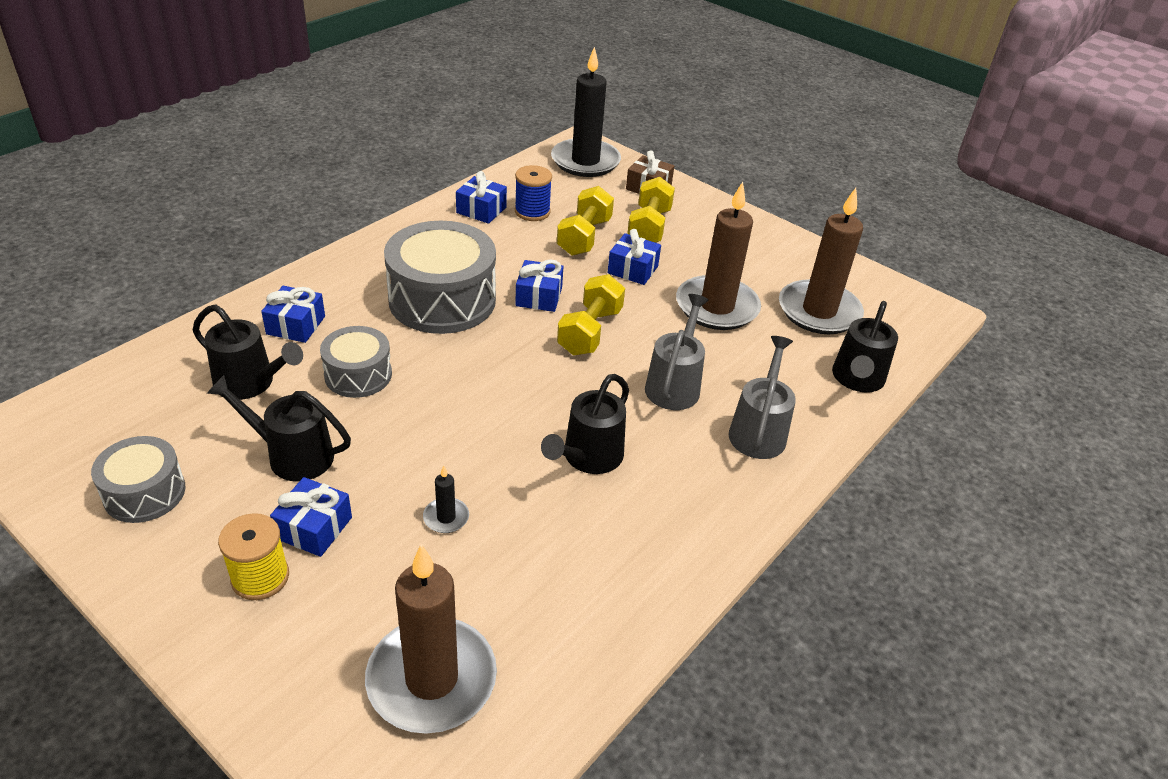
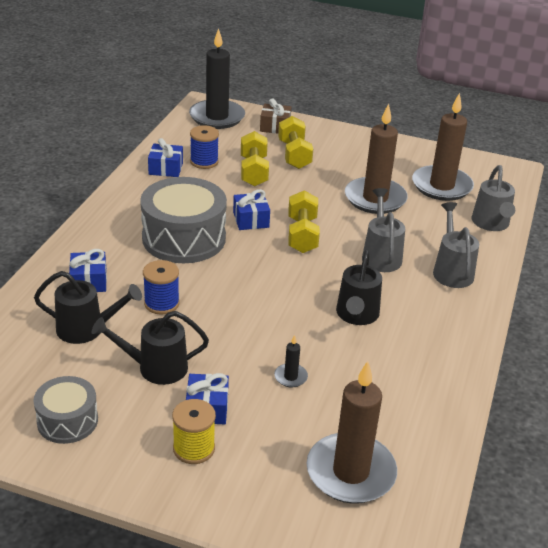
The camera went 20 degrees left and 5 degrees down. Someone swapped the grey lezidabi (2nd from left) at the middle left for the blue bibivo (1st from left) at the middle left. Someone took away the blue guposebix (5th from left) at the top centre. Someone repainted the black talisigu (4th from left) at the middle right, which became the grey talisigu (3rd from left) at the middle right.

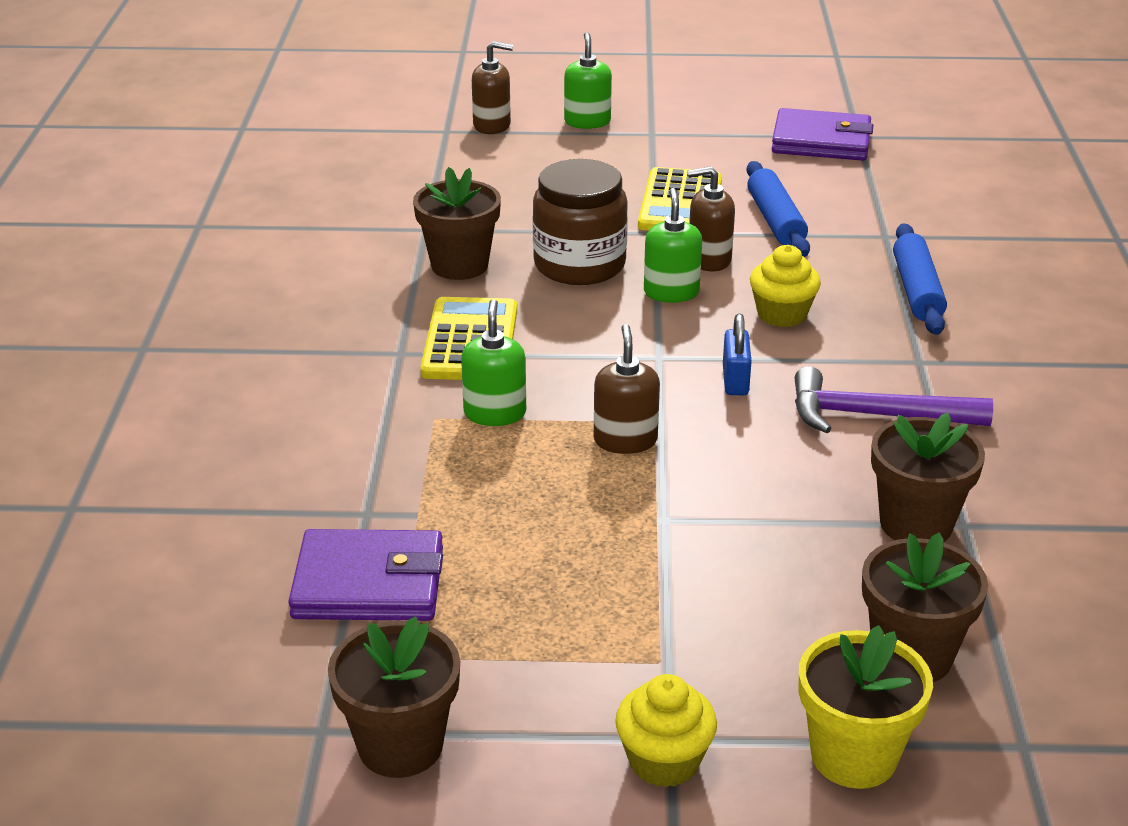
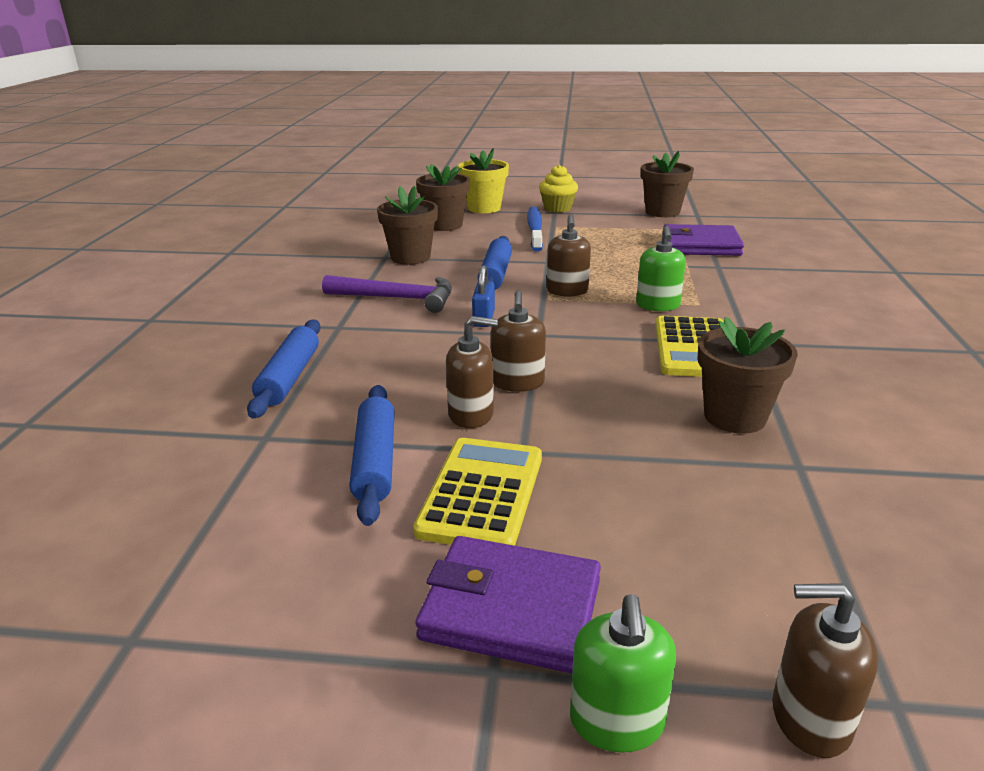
The camera went 175 degrees left and 5 degrees down. Someone took away the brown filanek at the top centre. Someone repainted the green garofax (3rd from left) at the top centre, which became the brown garofax (2nd from left) at the centre. Someone took away the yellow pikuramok (2nd from left) at the middle right. Someone carried the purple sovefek (2nd from left in the first image) from the top right to the bottom centre. Someone put down the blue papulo (3rd from left) at the centre. Someone put down the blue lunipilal at the top centre.

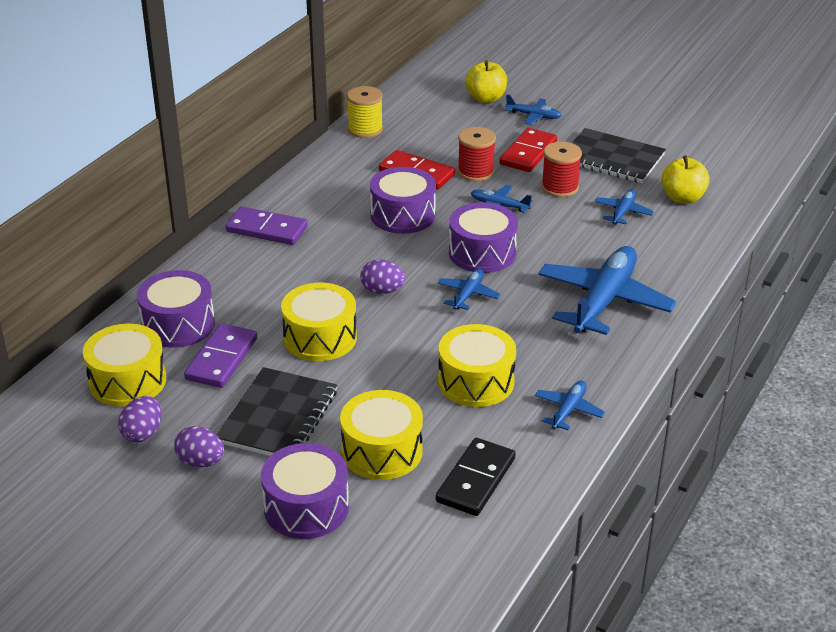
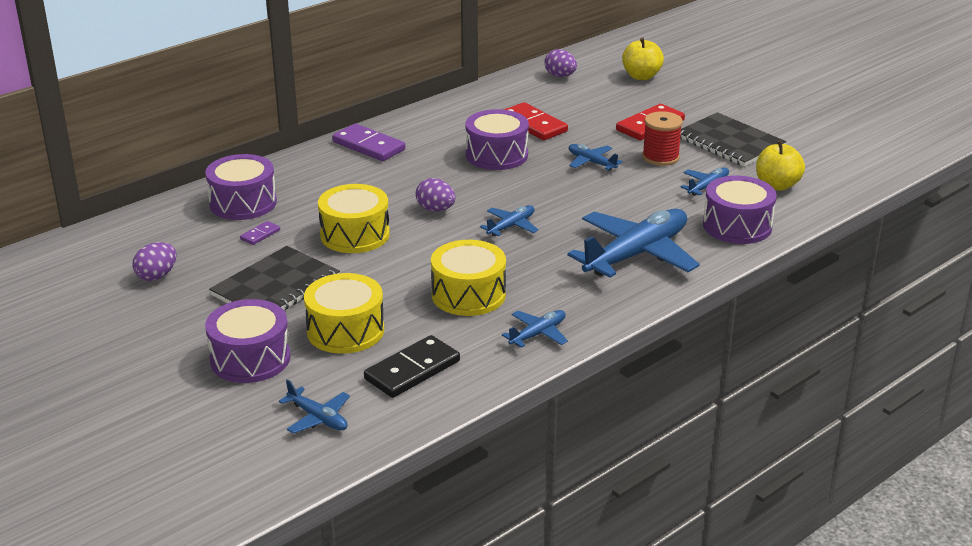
The camera went 20 degrees right and 5 degrees down. Someone took away the yellow lezidabi (1st from left) at the middle left. Someone carried the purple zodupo (2nd from left in the first image) from the bottom left to the top centre. Someone scaled the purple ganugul (1st from left) at the middle left by 0.49. Someone took away the yellow bibivo at the top centre. Someone carried the purple lezidabi (4th from left) from the centre to the middle right. Someone took away the red bibivo (1st from left) at the top centre. Someone carried the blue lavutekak (3rd from left in the first image) from the top centre to the bottom left.

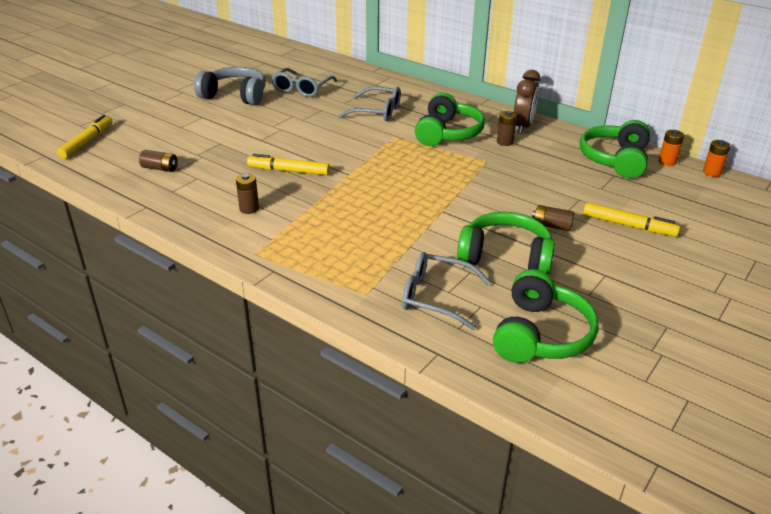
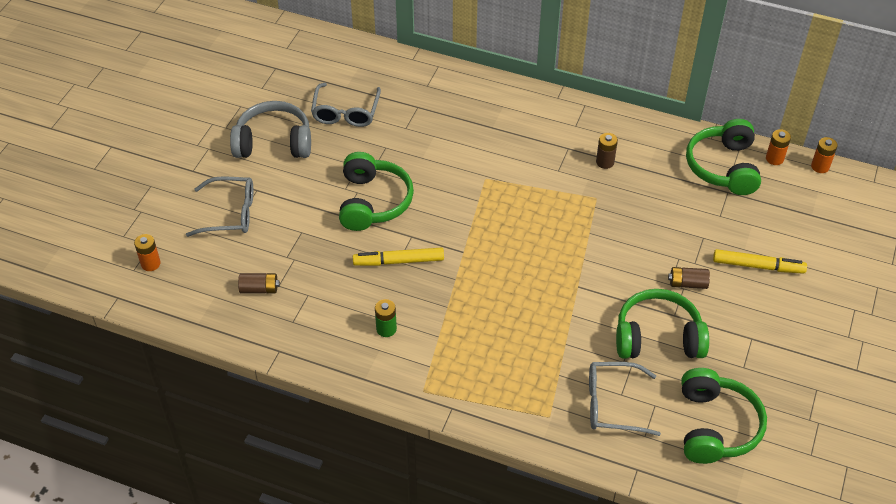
The camera went 15 degrees left and 15 degrees up. Someone swapped the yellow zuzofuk (1st from left) at the top left for the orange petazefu (1st from left) at the middle left. Someone repainted the brown petazefu (2nd from left) at the middle left, which became the green petazefu at the centre. Someone carried the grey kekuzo (2nd from left in the first image) from the top centre to the middle left. Someone carried the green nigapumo (1st from left) from the top centre to the centre. Someone took away the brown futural at the top right.

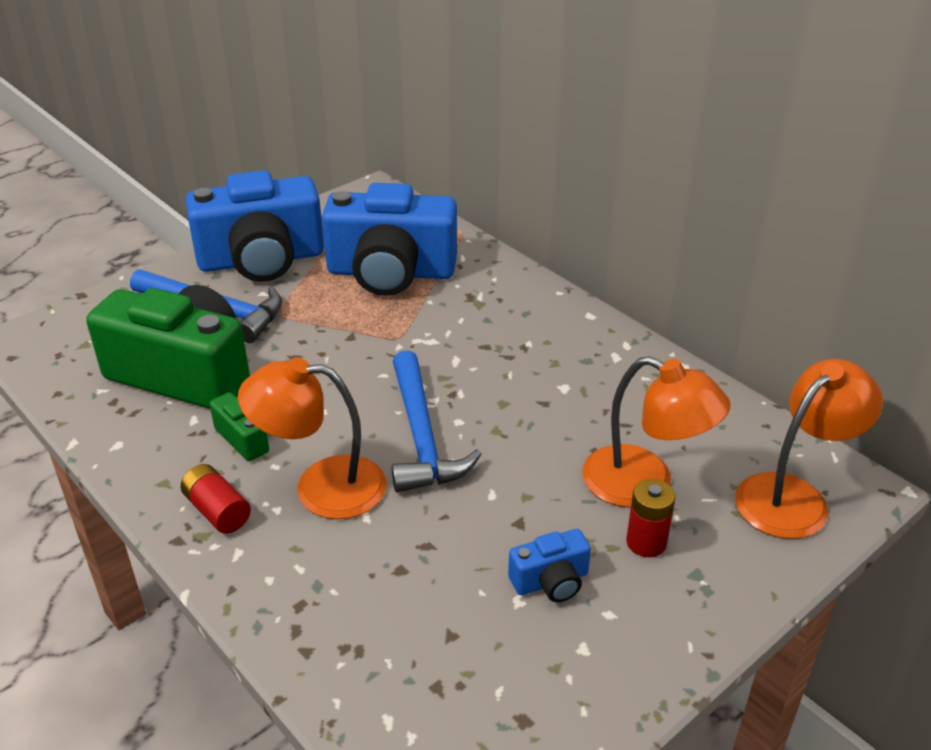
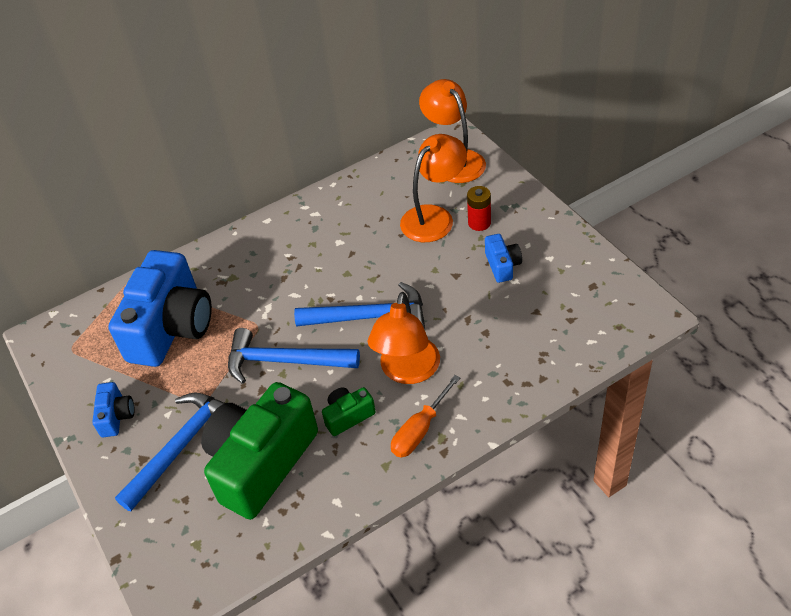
The camera went 75 degrees left and 10 degrees up. Someone swapped the red petazefu (1st from left) at the middle left for the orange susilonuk at the bottom centre. Someone scaled the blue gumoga (1st from left) at the top left by 0.44. Someone put down the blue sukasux (2nd from left) at the centre.

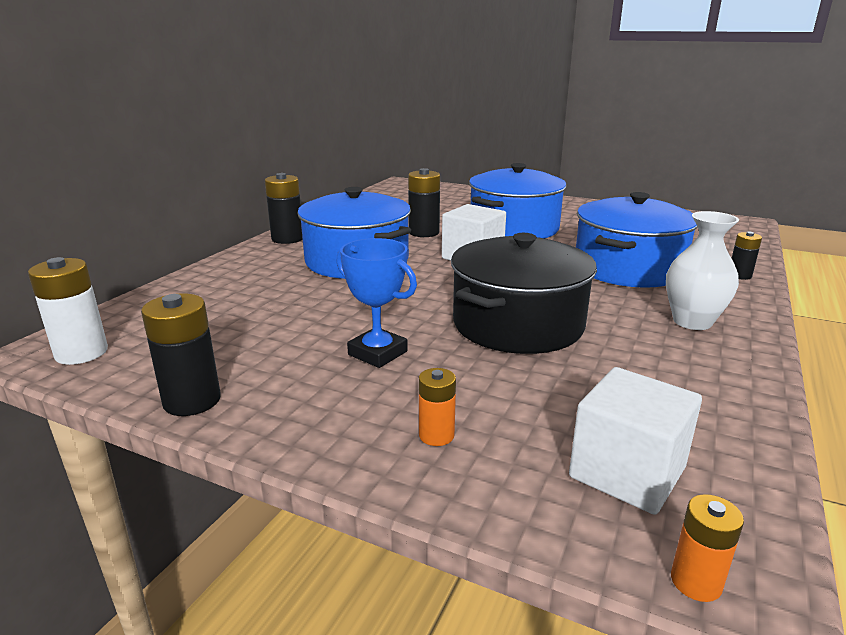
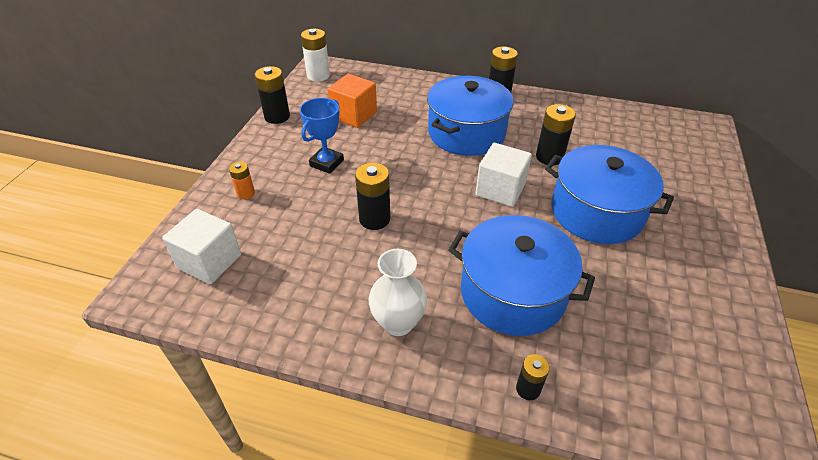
The camera went 80 degrees right and 20 degrees up. Someone swapped the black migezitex at the centre for the black petazefu (2nd from left) at the centre. Someone took away the orange petazefu (2nd from left) at the bottom right. Someone put down the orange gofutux at the top centre.

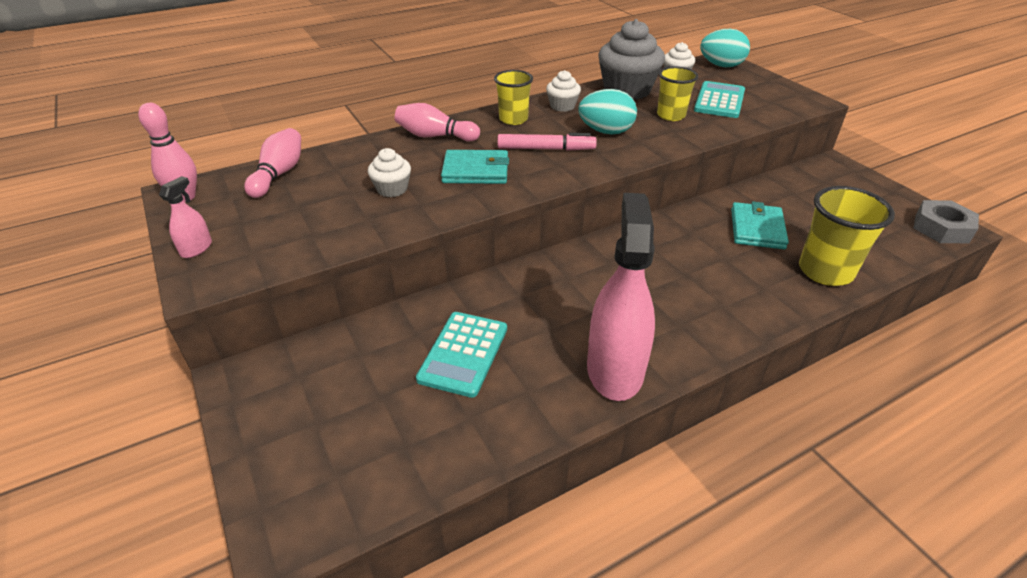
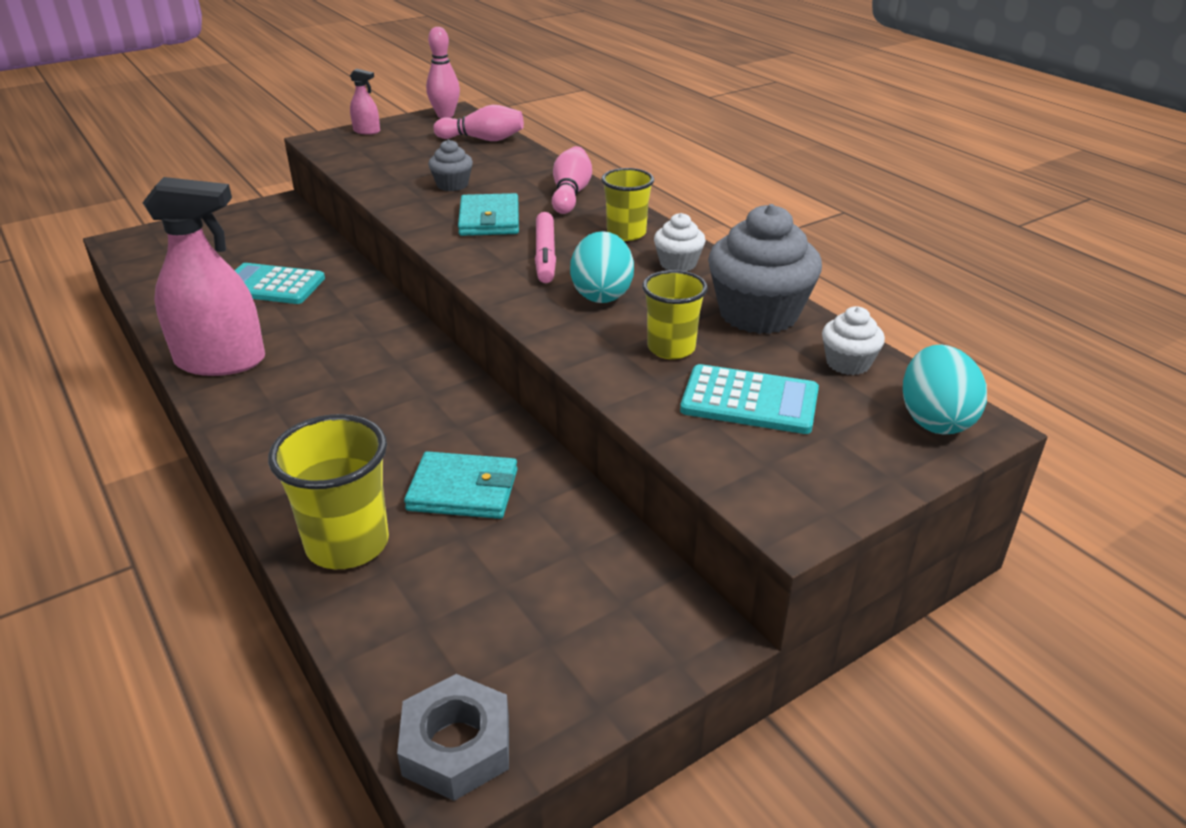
The camera went 85 degrees right and 5 degrees down. Someone repainted the white pikuramok (1st from left) at the top centre, which became the grey pikuramok (1st from left) at the top centre.

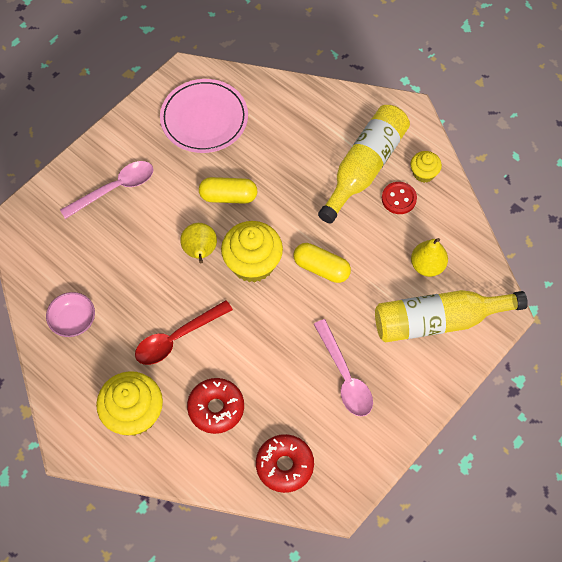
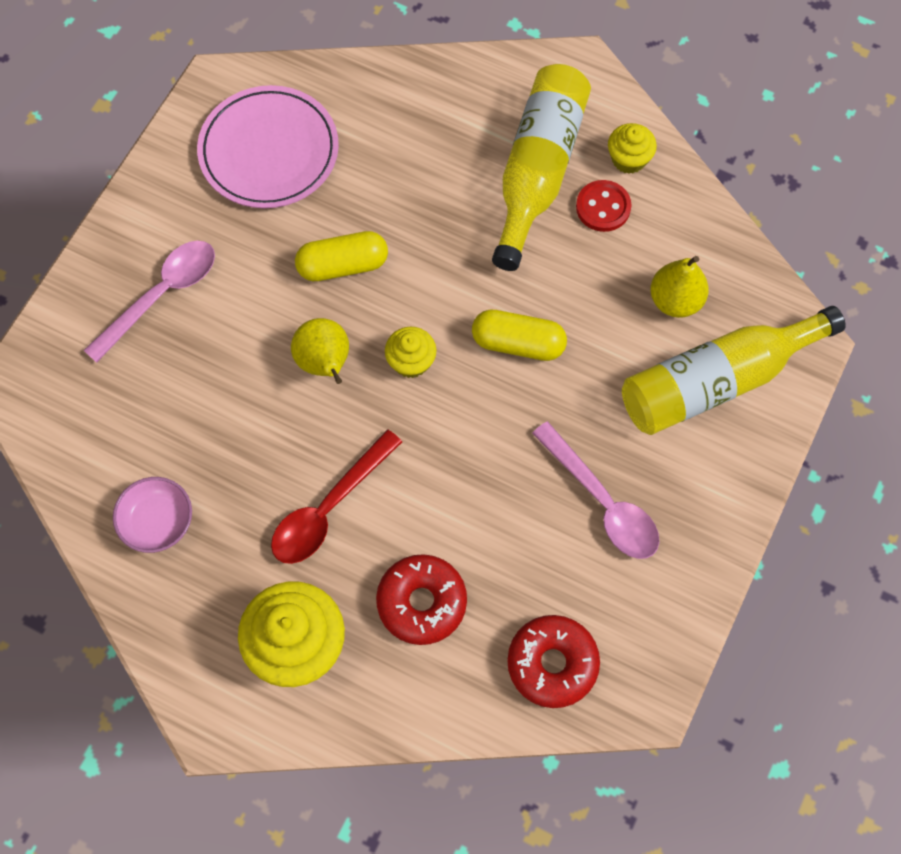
The camera went 15 degrees left and 5 degrees up. Someone scaled the yellow pikuramok (2nd from left) at the centre by 0.53.

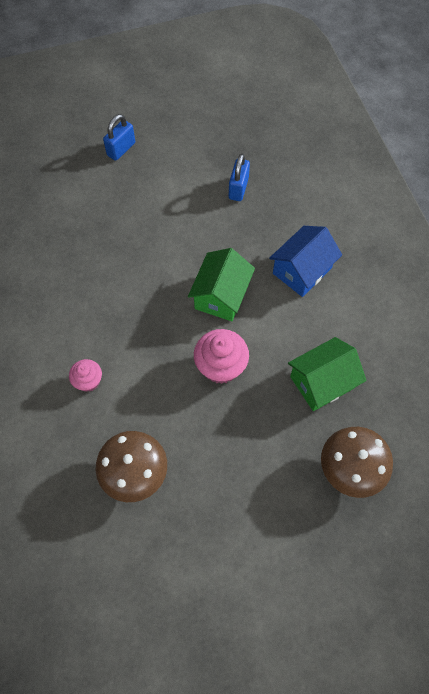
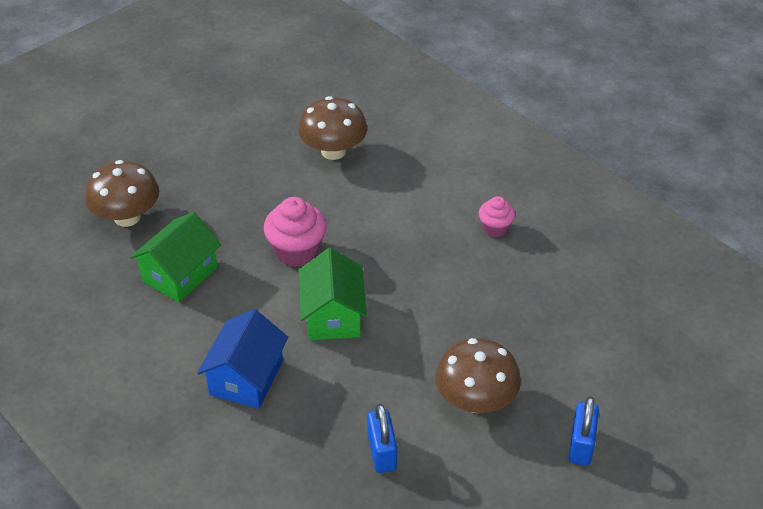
The camera went 155 degrees right and 20 degrees down. Someone carried the pink pikuramok (1st from left in the first image) from the middle left to the centre. Someone put down the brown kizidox (3rd from left) at the bottom centre.

